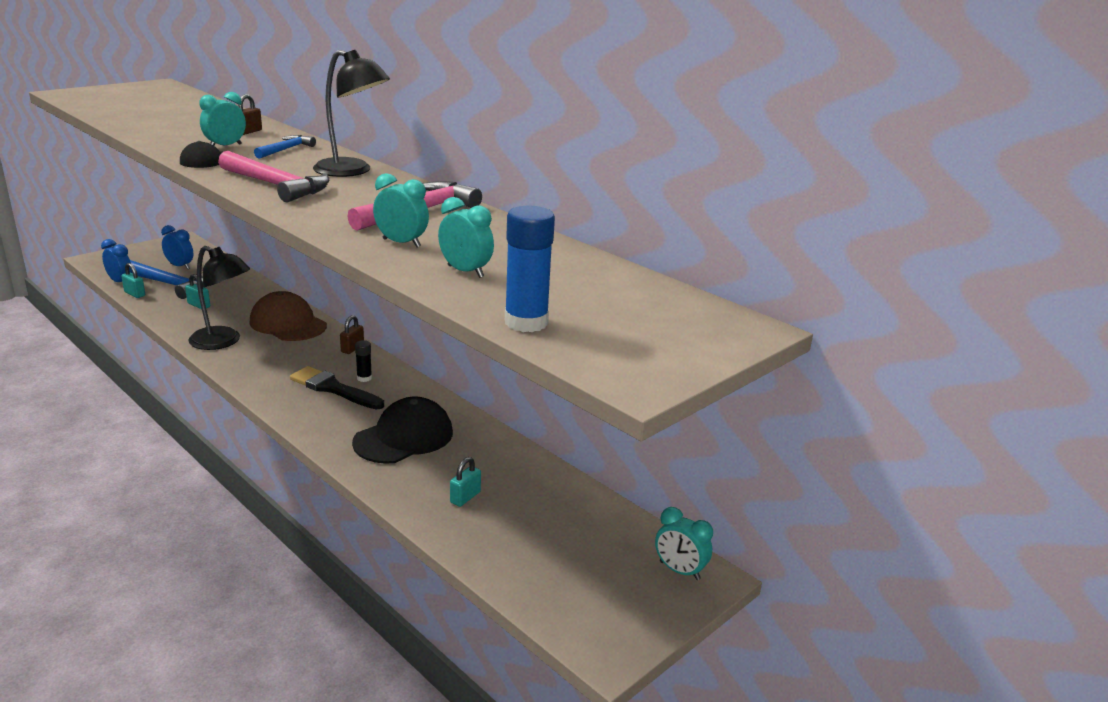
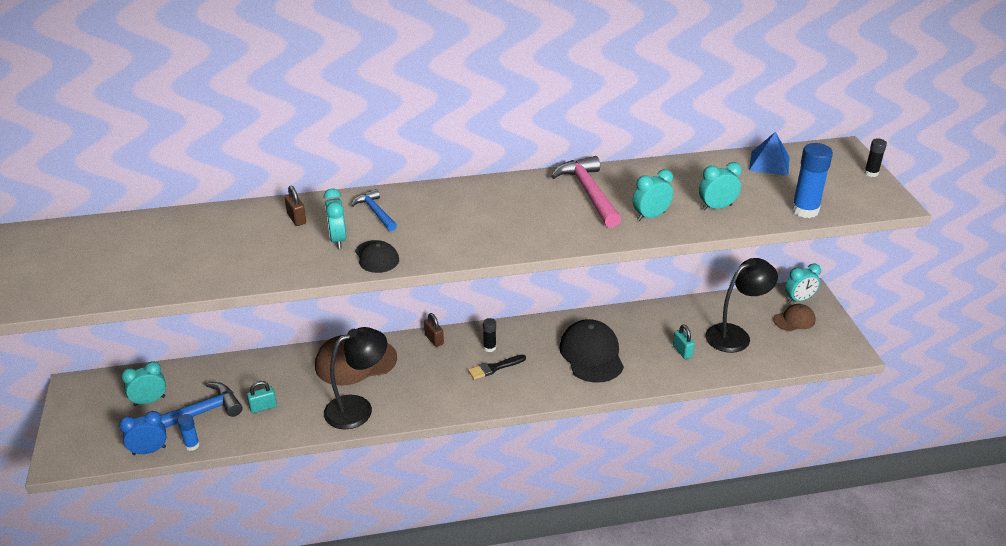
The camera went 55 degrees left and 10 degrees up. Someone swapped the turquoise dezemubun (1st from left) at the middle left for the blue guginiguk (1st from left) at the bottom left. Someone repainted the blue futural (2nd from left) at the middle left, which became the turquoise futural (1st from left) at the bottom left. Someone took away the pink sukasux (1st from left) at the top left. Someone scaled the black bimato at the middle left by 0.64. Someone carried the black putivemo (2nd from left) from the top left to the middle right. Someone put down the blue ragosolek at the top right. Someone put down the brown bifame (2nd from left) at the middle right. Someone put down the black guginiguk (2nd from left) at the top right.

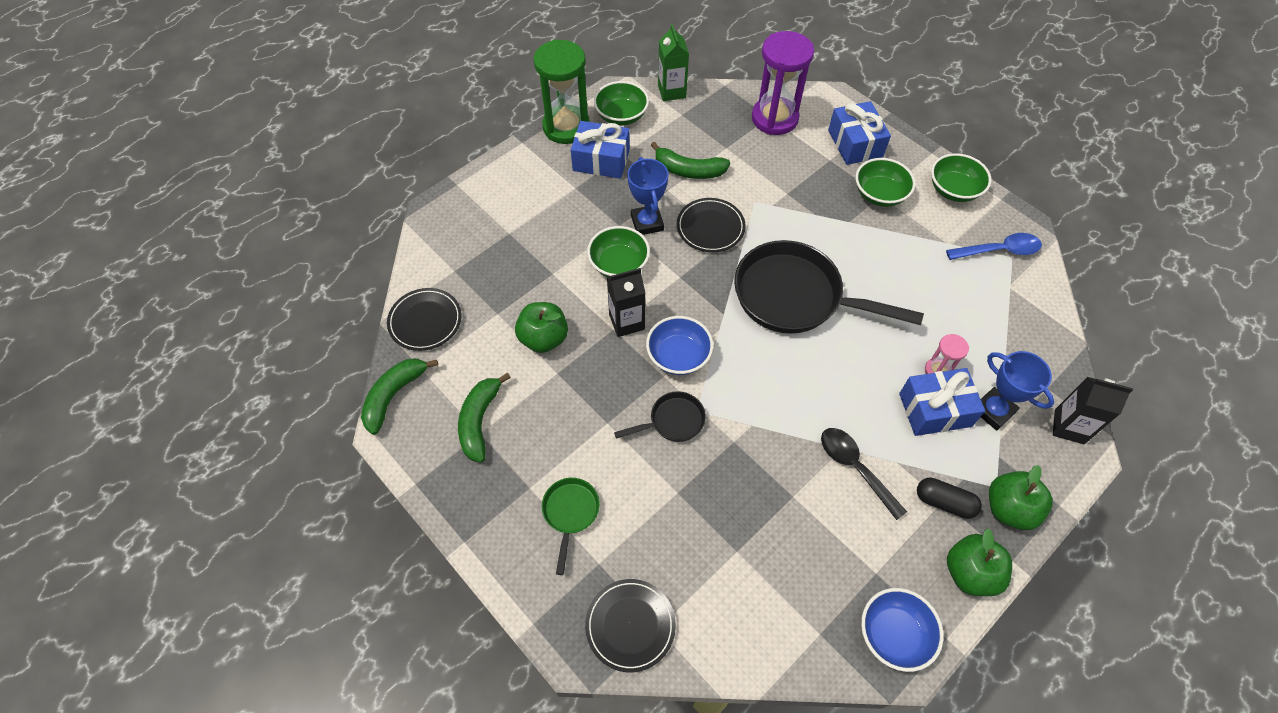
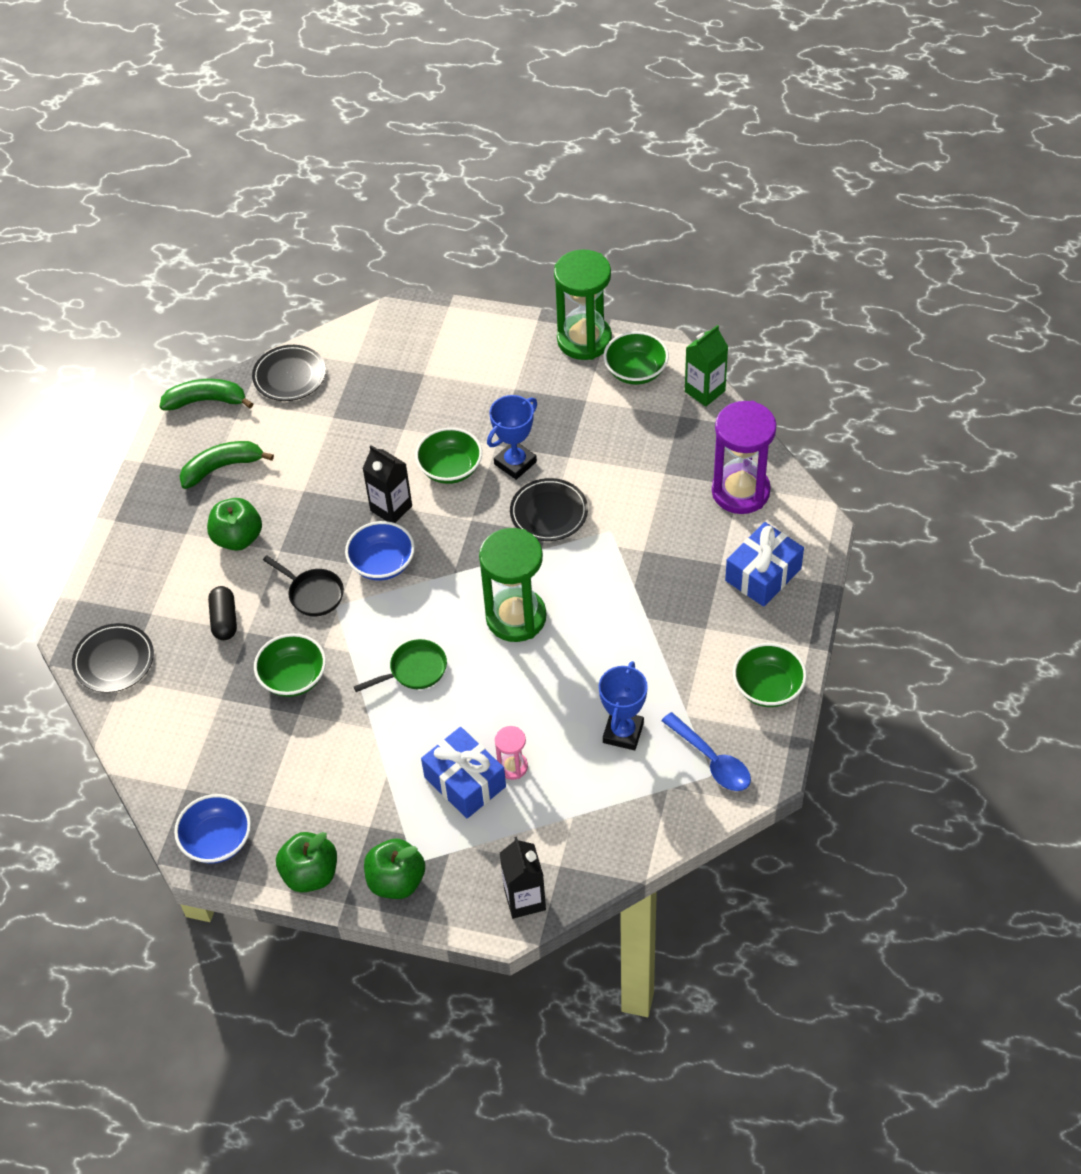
The camera went 60 degrees right and 5 degrees down. Someone carried the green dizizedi (1st from left) from the centre to the middle left. Someone carried the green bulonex from the bottom centre to the centre. Someone took away the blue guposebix (1st from left) at the top centre. Someone took away the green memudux (3rd from left) at the top centre. Someone swapped the black bulonex (2nd from left) at the centre for the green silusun (1st from left) at the centre. Someone took away the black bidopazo at the middle right. Someone carried the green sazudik (3rd from left in the first image) from the top right to the middle left. Someone carried the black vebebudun from the bottom right to the middle left. Someone carried the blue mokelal (2nd from left) from the middle right to the centre.

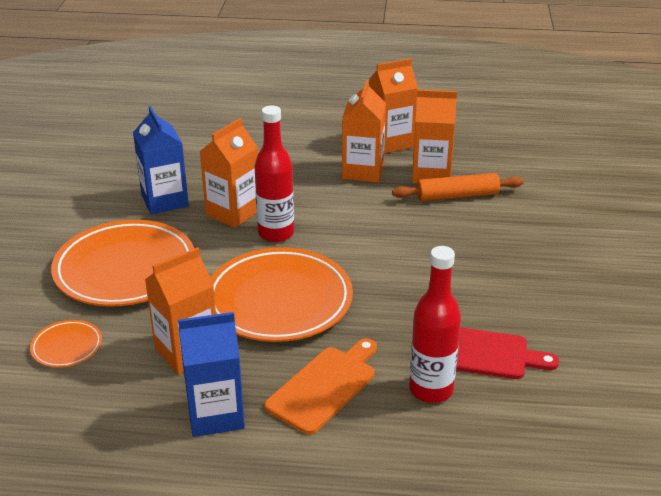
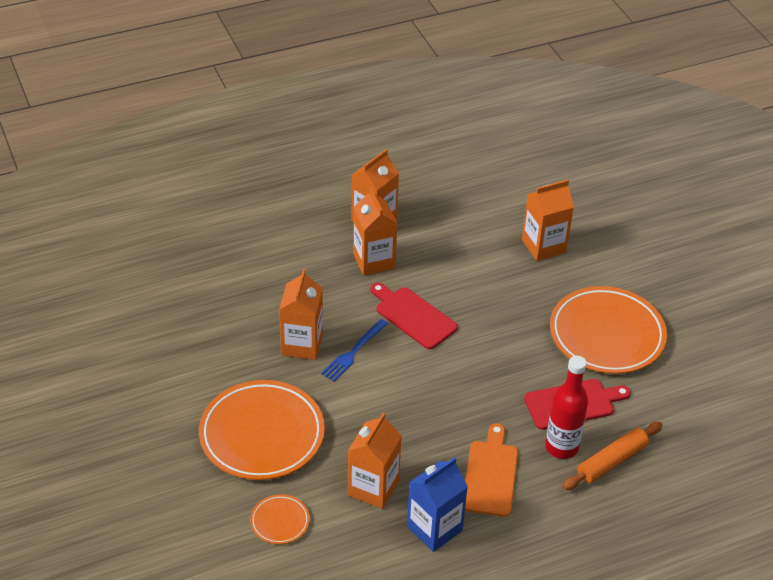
The camera went 30 degrees left and 10 degrees up. Someone took away the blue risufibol (1st from left) at the top left. Someone carried the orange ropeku (3rd from left) from the centre to the middle right. Someone swapped the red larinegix (1st from left) at the centre for the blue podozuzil at the centre. Someone carried the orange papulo from the middle right to the bottom right. Someone carried the orange risufibol (5th from left) from the top centre to the middle right. Someone put down the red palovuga (1st from left) at the centre.

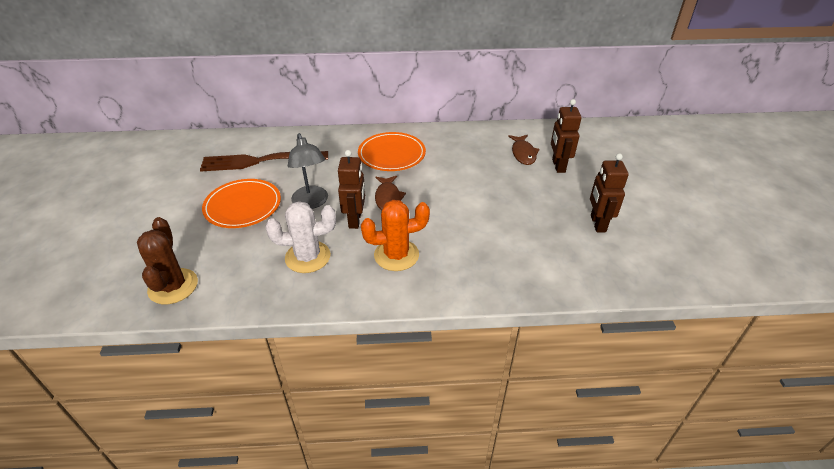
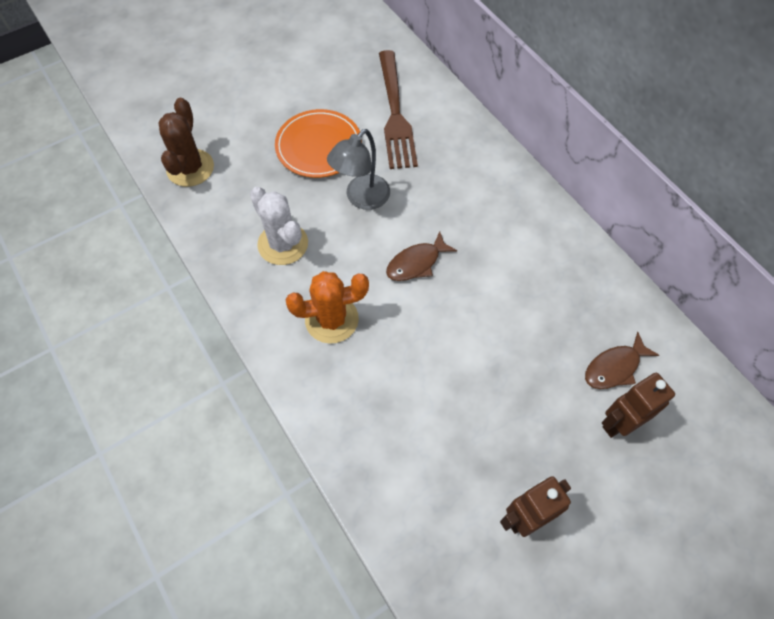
The camera went 60 degrees right and 20 degrees up. Someone rotated the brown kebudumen at the middle left by 45 degrees counterclockwise. Someone rotated the brown podozuzil at the middle left by 150 degrees counterclockwise. Someone took away the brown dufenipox (1st from left) at the centre. Someone took away the orange ropeku (2nd from left) at the top centre. Someone rotated the orange kebudumen at the centre by 60 degrees counterclockwise.

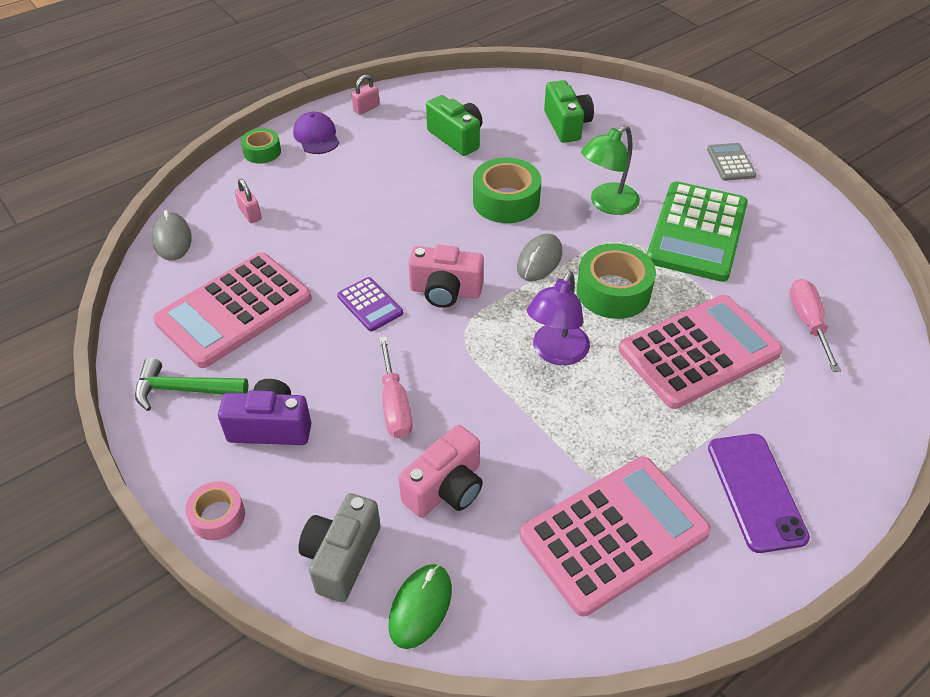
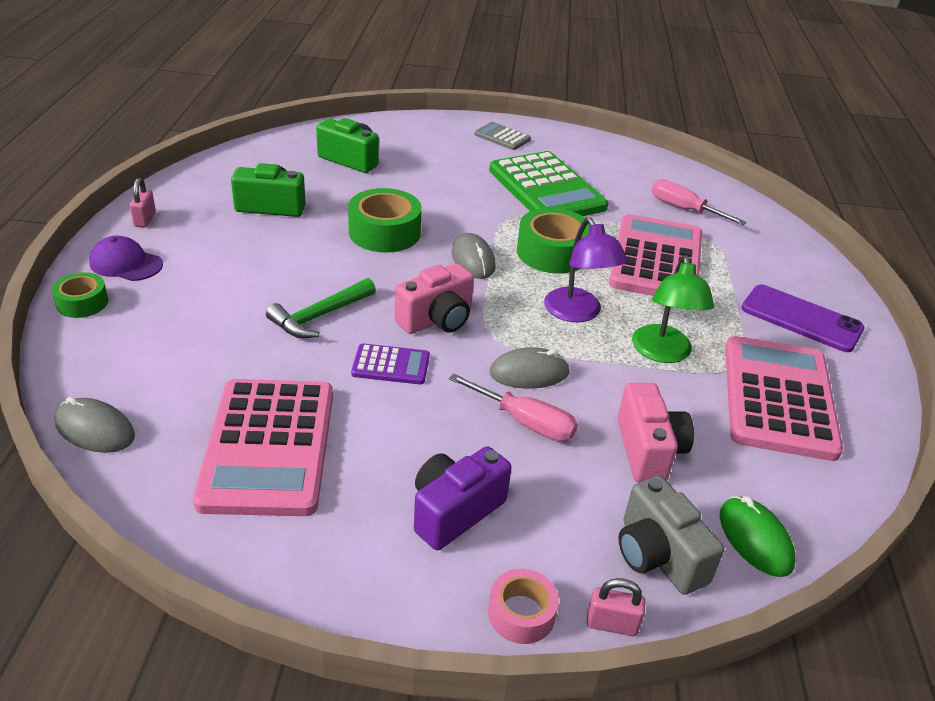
The camera went 50 degrees left and 10 degrees down. Someone carried the green sukasux from the middle left to the centre. Someone carried the pink dezemubun (1st from left in the first image) from the top left to the bottom centre. Someone carried the green putivemo from the top centre to the middle right. Someone put down the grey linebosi (3rd from left) at the centre.

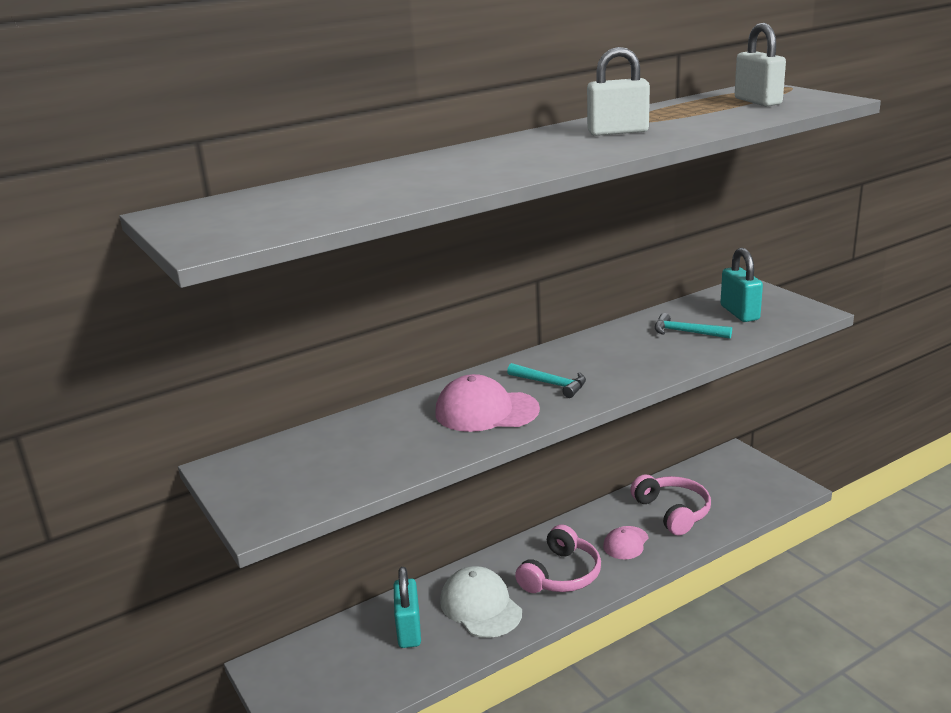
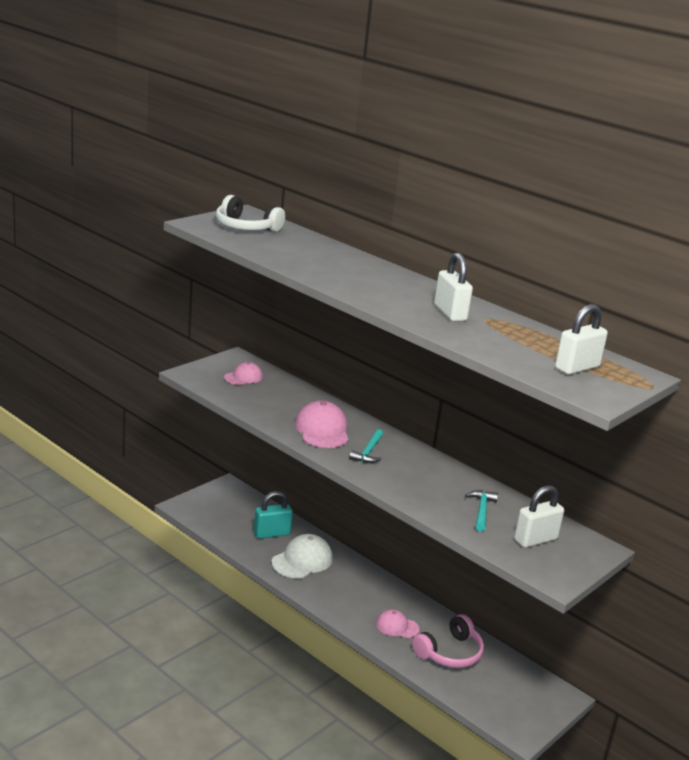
The camera went 70 degrees right and 0 degrees up. Someone took away the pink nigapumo (1st from left) at the bottom centre. Someone repainted the turquoise dezemubun (2nd from left) at the middle right, which became the white dezemubun (2nd from left) at the bottom right. Someone put down the white nigapumo at the top centre. Someone put down the pink bifame (1st from left) at the centre.

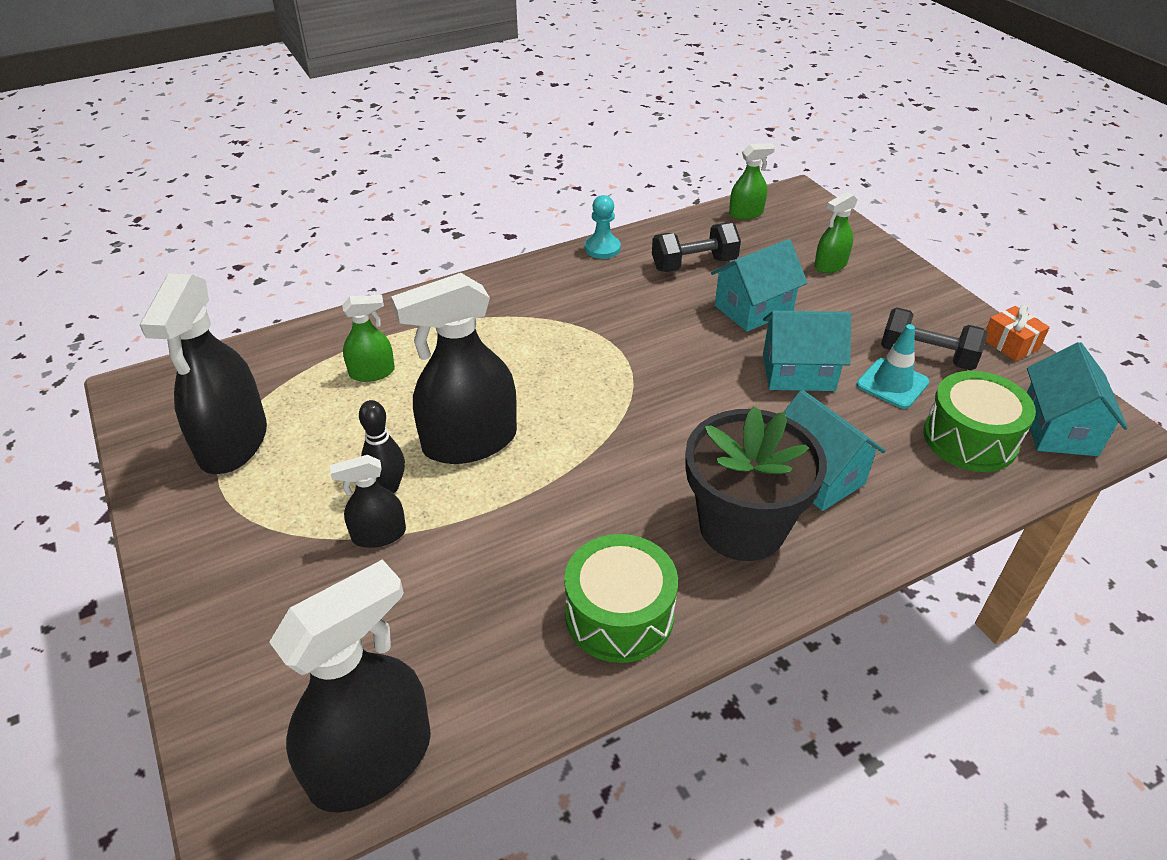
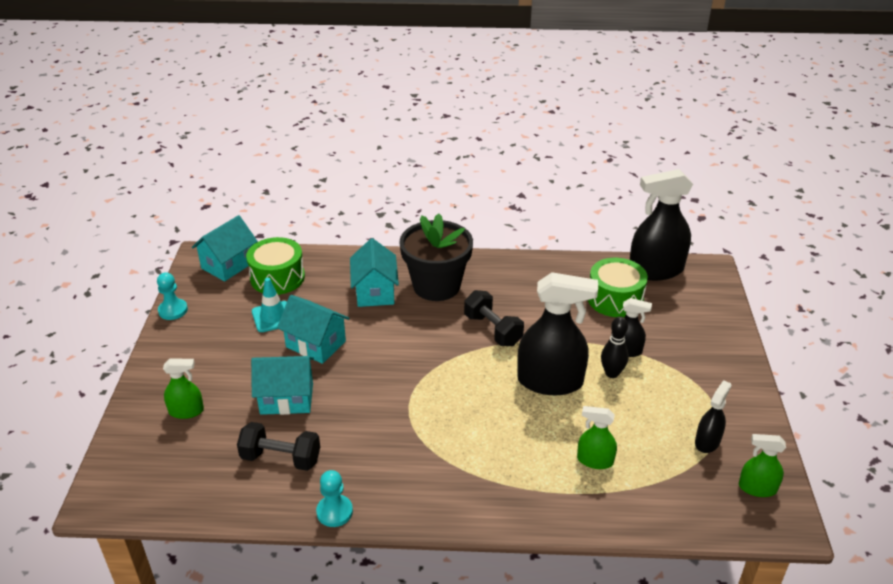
The camera went 150 degrees left and 5 degrees down. Someone scaled the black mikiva (1st from left in the first image) at the middle left by 0.51. Someone carried the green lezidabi (1st from left in the first image) from the bottom centre to the middle right. Someone carried the green mikiva (2nd from left in the first image) from the top centre to the bottom right. Someone carried the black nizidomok (2nd from left) from the middle right to the centre. Someone swapped the orange guposebix at the middle right for the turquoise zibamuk (1st from left) at the middle left.

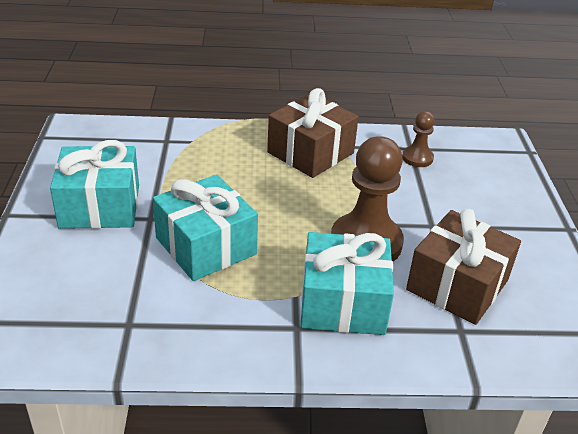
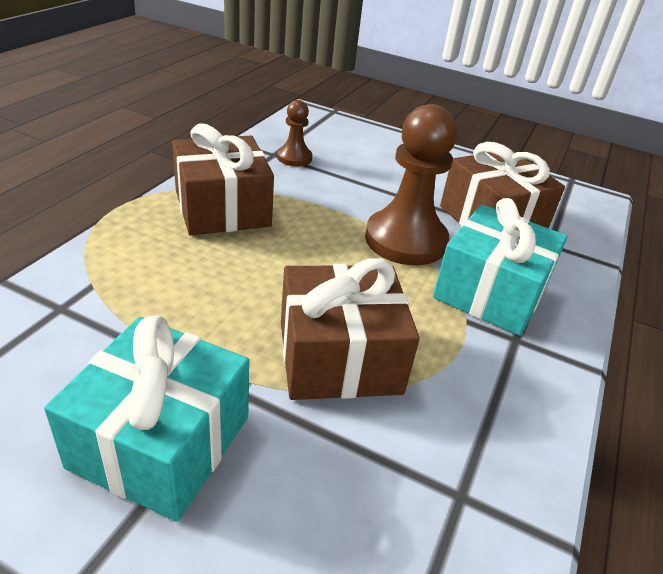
The camera went 65 degrees left and 0 degrees up. Someone repainted the turquoise guposebix (2nd from left) at the centre, which became the brown guposebix (2nd from left) at the centre.

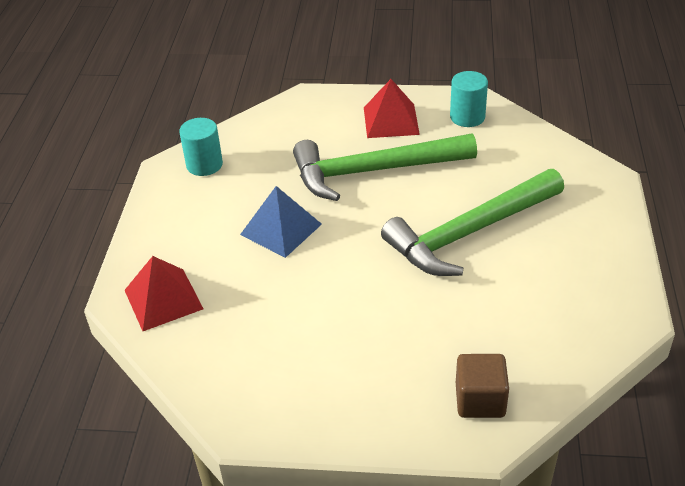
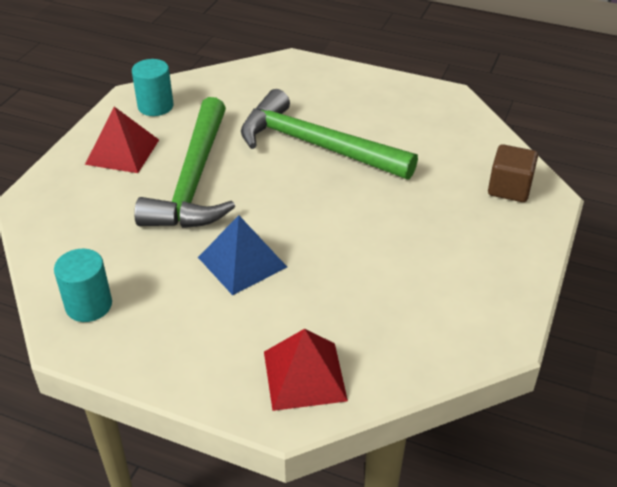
The camera went 75 degrees left and 0 degrees up. Someone rotated the green sukasux (2nd from left) at the middle right by 135 degrees clockwise.

